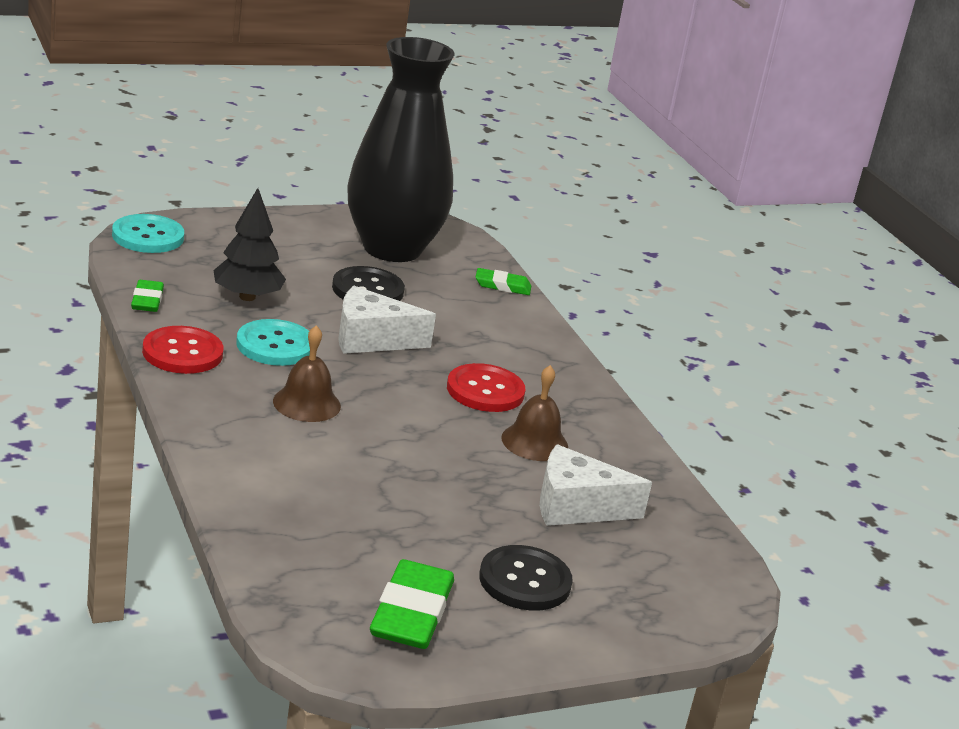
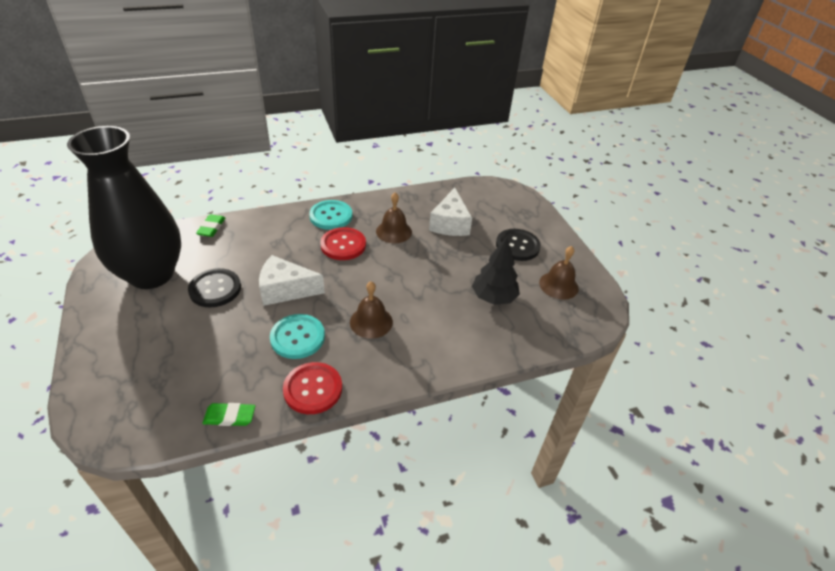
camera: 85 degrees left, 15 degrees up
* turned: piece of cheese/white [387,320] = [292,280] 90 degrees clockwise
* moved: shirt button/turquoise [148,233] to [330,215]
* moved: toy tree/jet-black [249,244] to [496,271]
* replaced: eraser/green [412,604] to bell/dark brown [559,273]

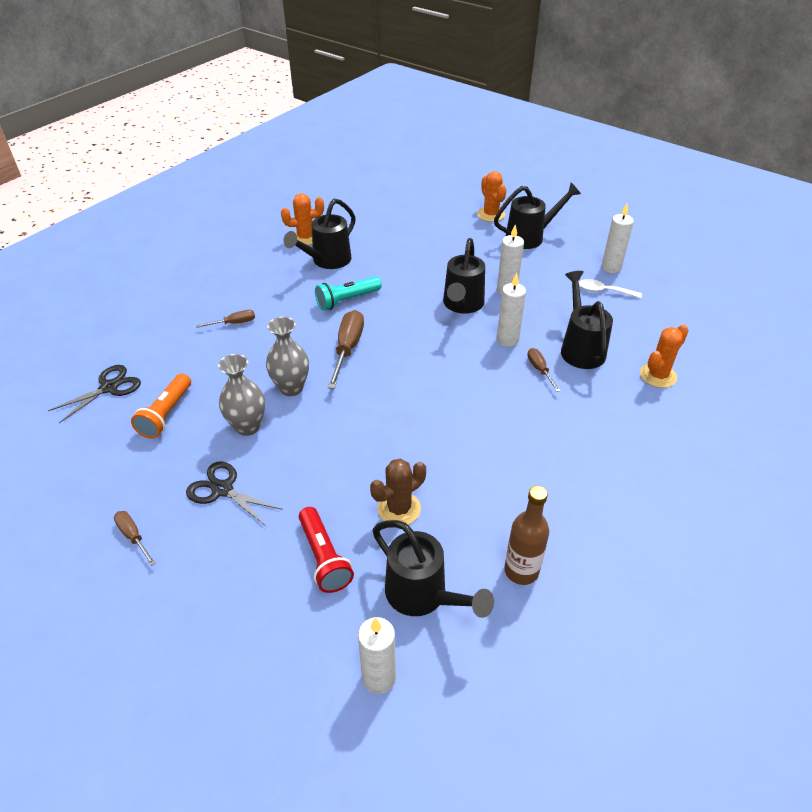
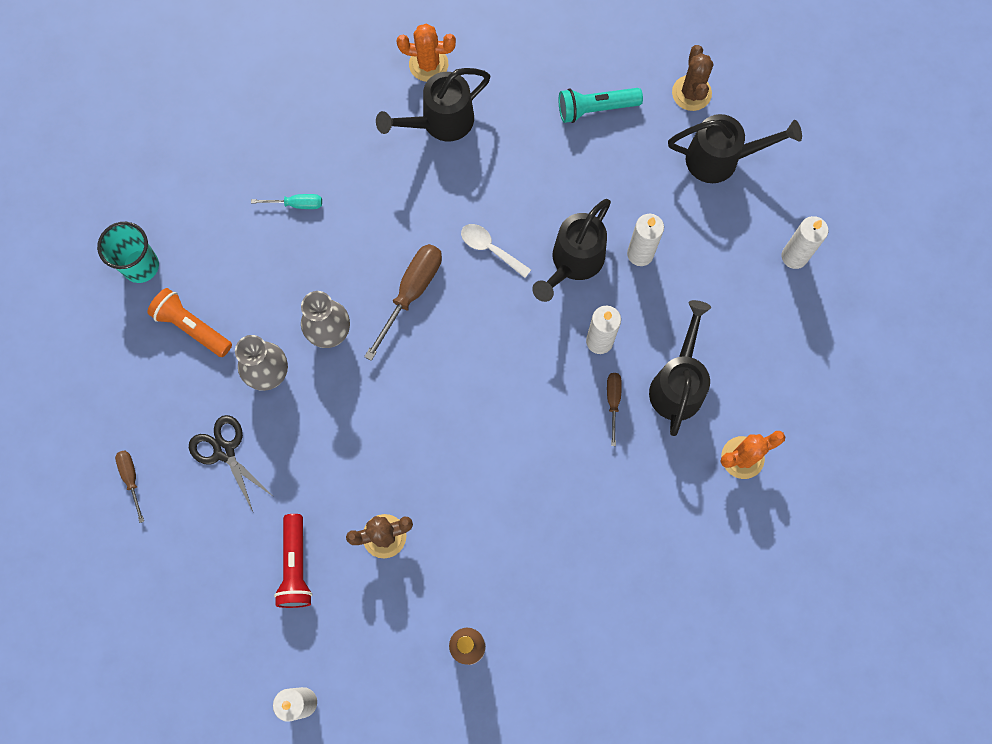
camera: 20 degrees right, 30 degrees up
* replaced: scissors/jet-black [94,394] to beaker/turquoise [128,252]
* turned: pocket torch/bright orange [161,406] = [189,322] 90 degrees clockwise
* recoloured: hand screwdriver/dark brown [225,319] to hand screwdriver/turquoise [286,201]
* moved: teaspoon/white [610,288] to [496,251]
* moved: pocket torch/turquoise [348,293] to [601,105]
* recoloured: prickly plant/bright orange [491,196] to prickly plant/dark brown [692,78]
* removed: watering can/jet-black [433,569]

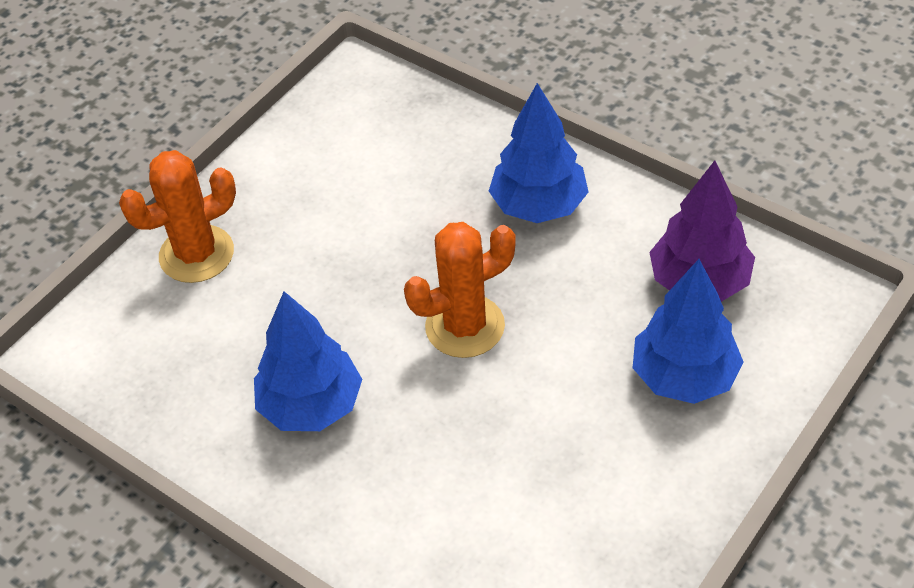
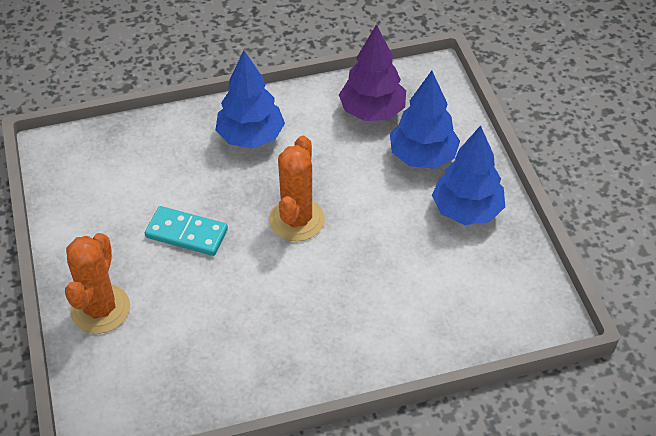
camera: 55 degrees left, 0 degrees up
* added: domino piece/turquoise [186,231]
* moved: toy tree/blue [308,361] to [468,175]

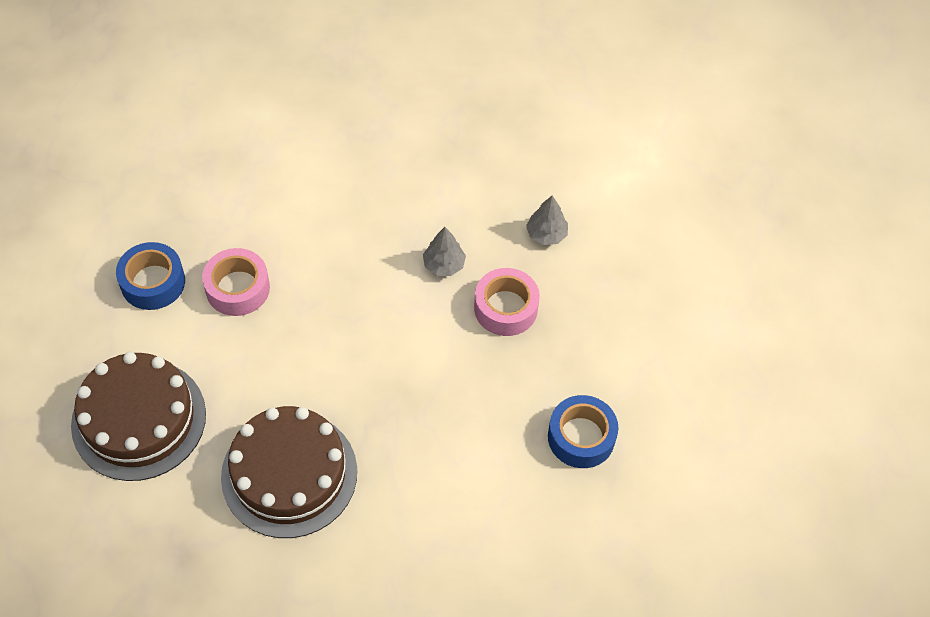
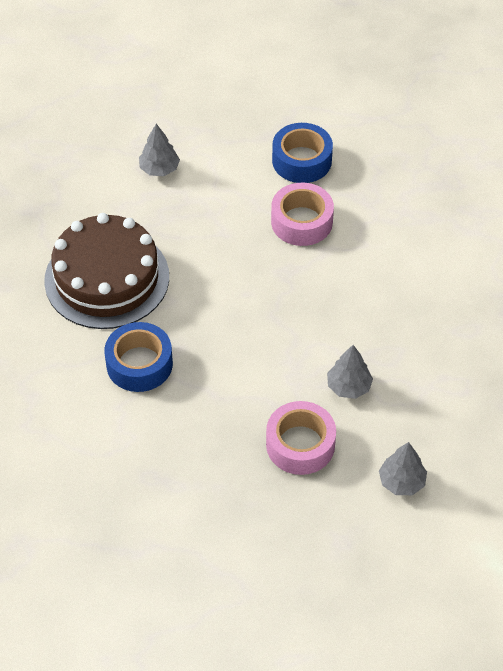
camera: 90 degrees right, 5 degrees down
* moved: roll of tape/blue [583,431] to [138,357]
* replaced: gateau/dark brown [138,416] to toy tree/ash-grey [159,150]

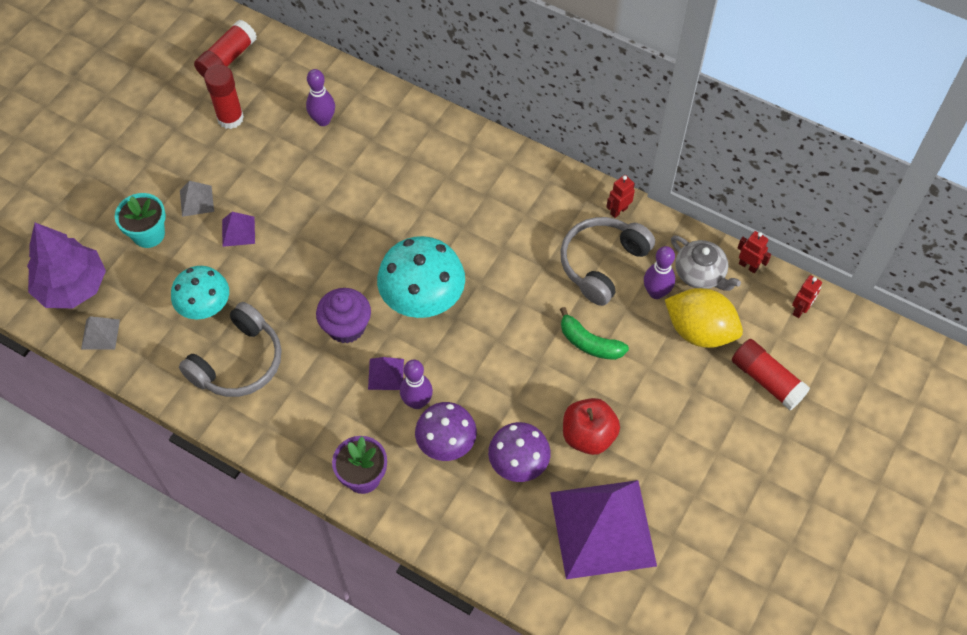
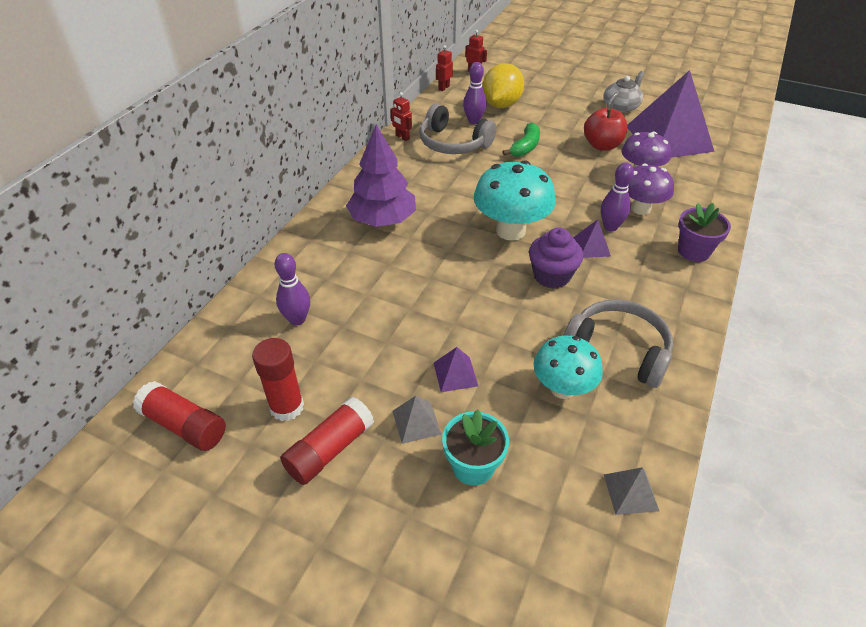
camera: 95 degrees left, 15 degrees down
* moved: stick of glue/red [771,374] to [327,441]
* moved: toy tree/purple [66,265] to [381,176]
* moved: teapot/ash-grey [706,263] to [623,92]

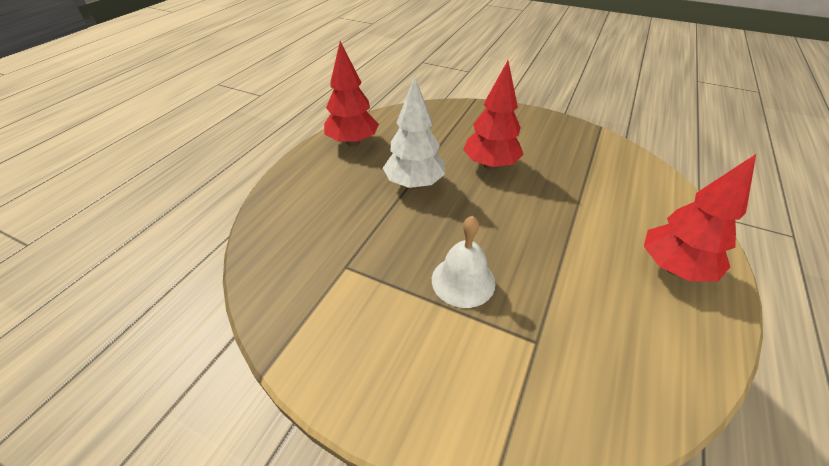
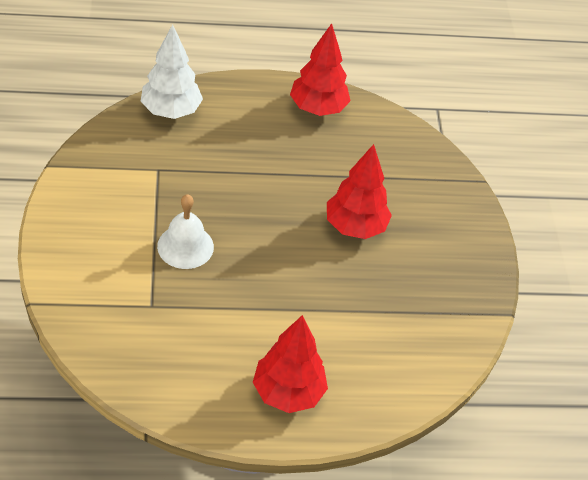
camera: 55 degrees right, 5 degrees up
* moved: toy tree/white [414,132] to [172,71]

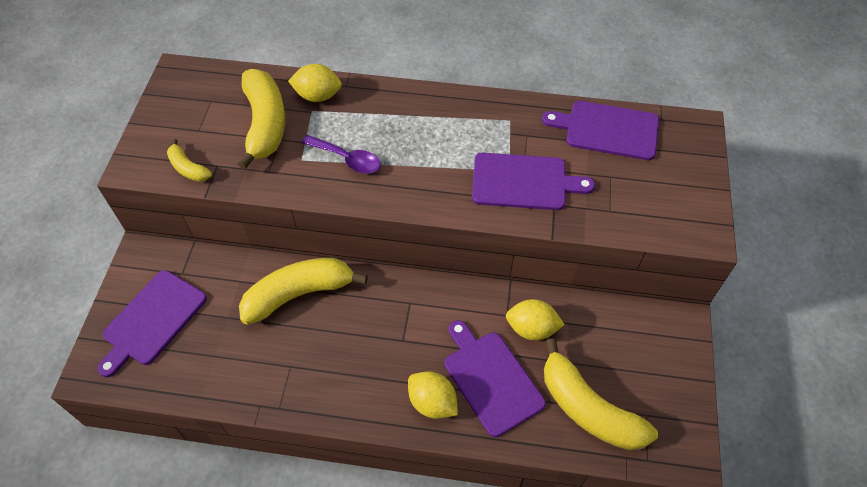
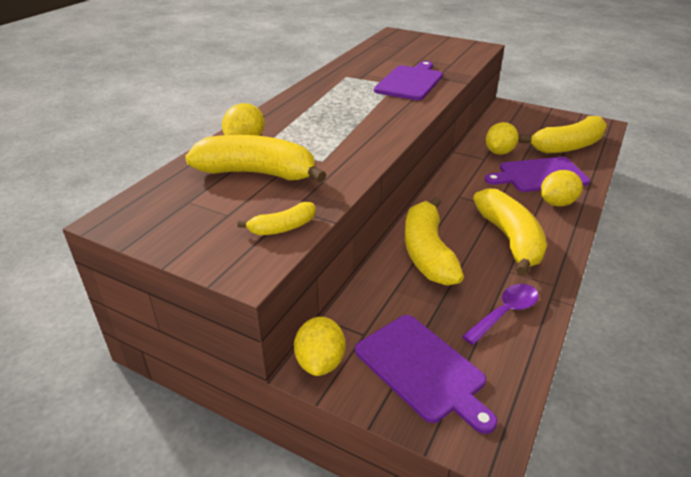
camera: 70 degrees left, 20 degrees down
* added: toy lemon/golden [319,346]
* moved: teaspoon/purple [341,154] to [500,314]
* added: toy banana/golden [510,232]
* removed: bread board/purple [600,130]

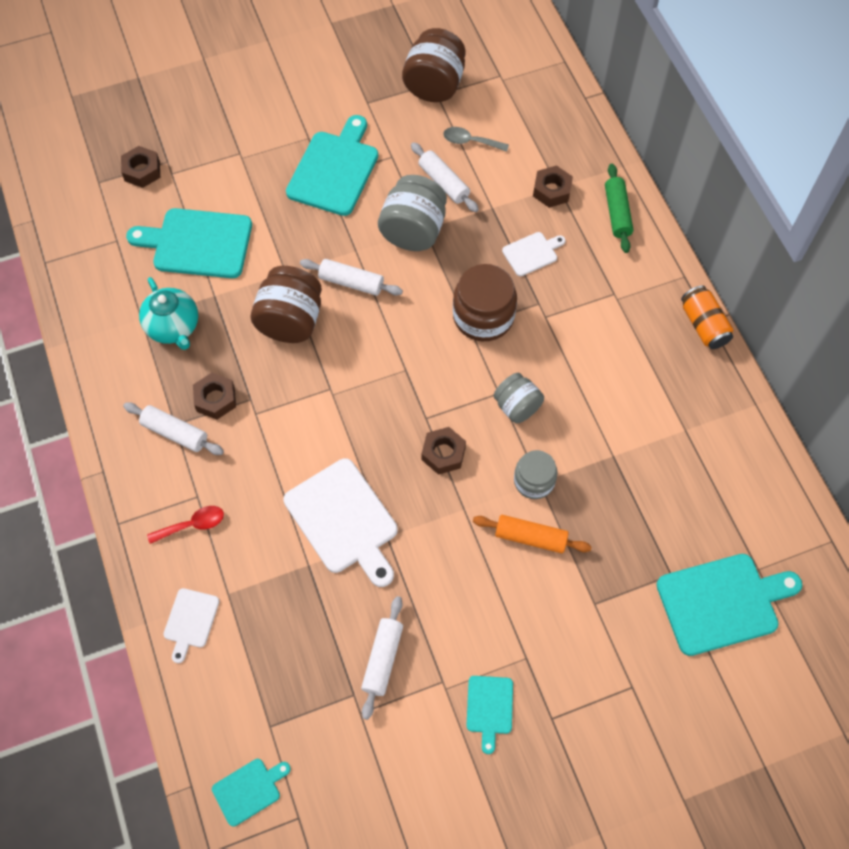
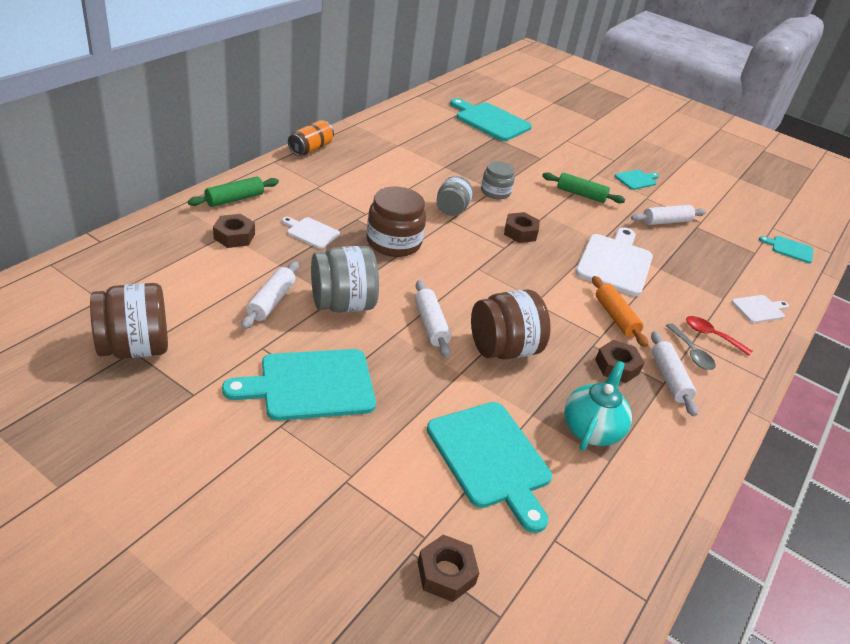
camera: 130 degrees left, 25 degrees down
* added: pastry roller/green [583,187]
* moved: pastry roller/bright orange [532,534] to [620,311]
* moved: teaspoon/ash-grey [476,139] to [691,346]

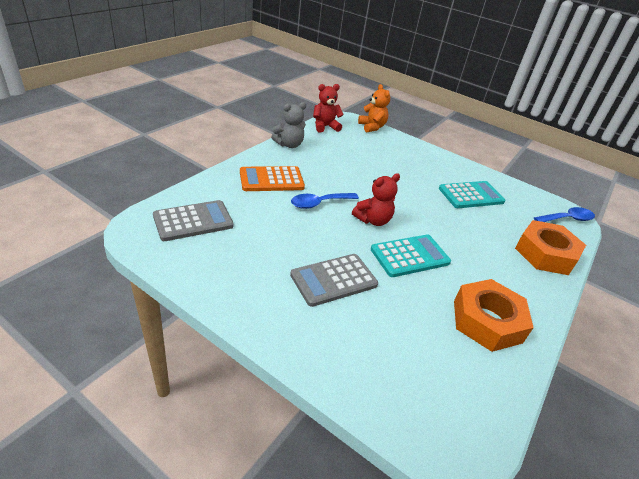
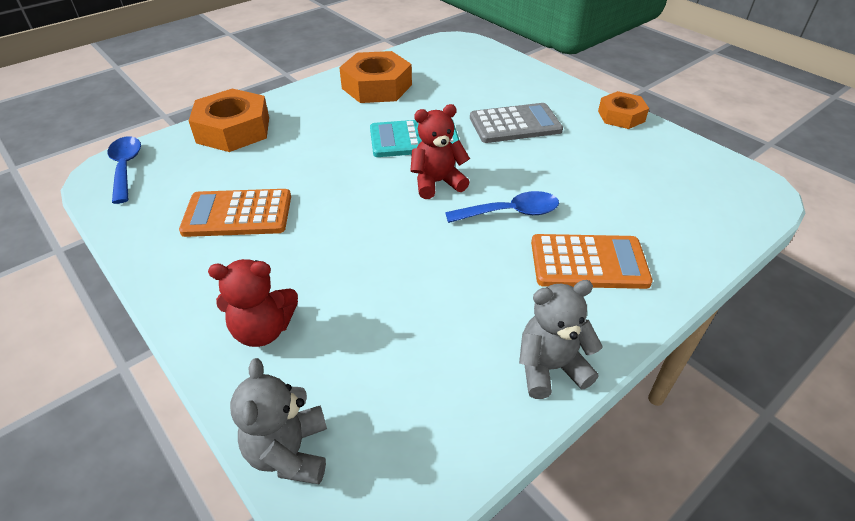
camera: 160 degrees left, 5 degrees up
* turned: teaspoon/blue [564,214] = [124,170] 75 degrees clockwise
* recoloured: pocket calculator/turquoise [472,194] to pocket calculator/bright orange [235,213]
* moved: teddy bear/red [328,108] to [253,303]
* recoloured: teddy bear/bright orange [374,108] to teddy bear/ash-grey [278,421]
* added: nut/bright orange [623,110]
* removed: pocket calculator/ash-grey [193,220]

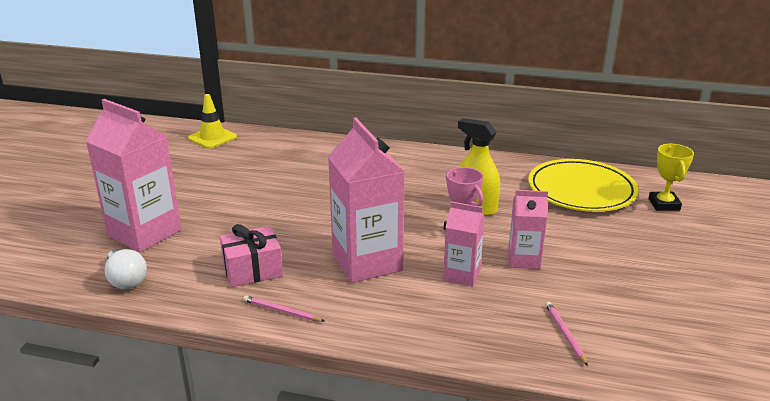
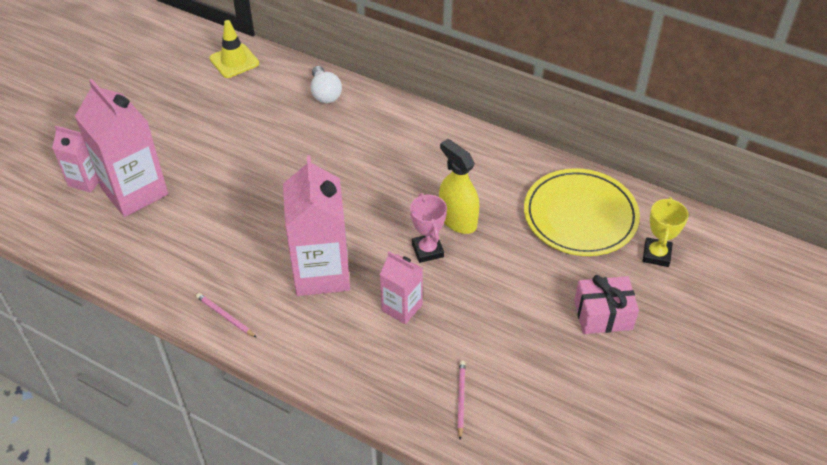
camera: 15 degrees right, 20 degrees up
* moved: juice carton/pink [528,229] to [75,159]
* moved: light bulb/white [126,269] to [326,84]
* moved: present/pink [251,255] to [606,304]

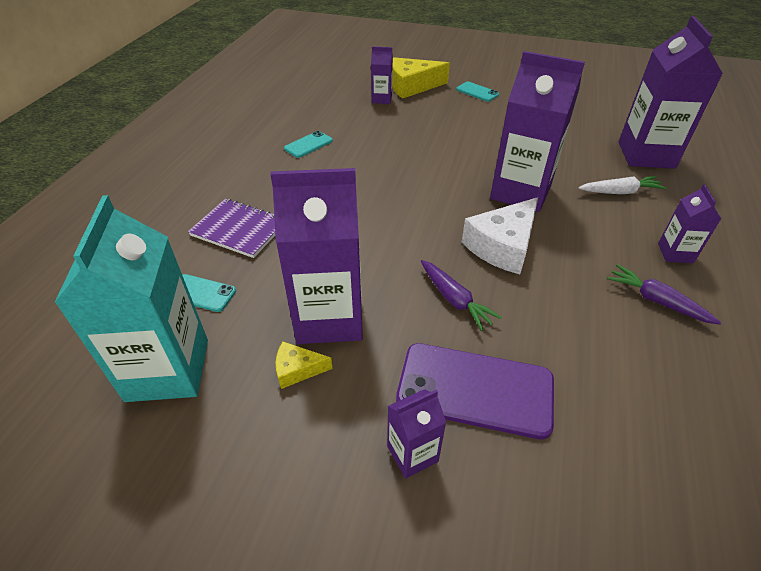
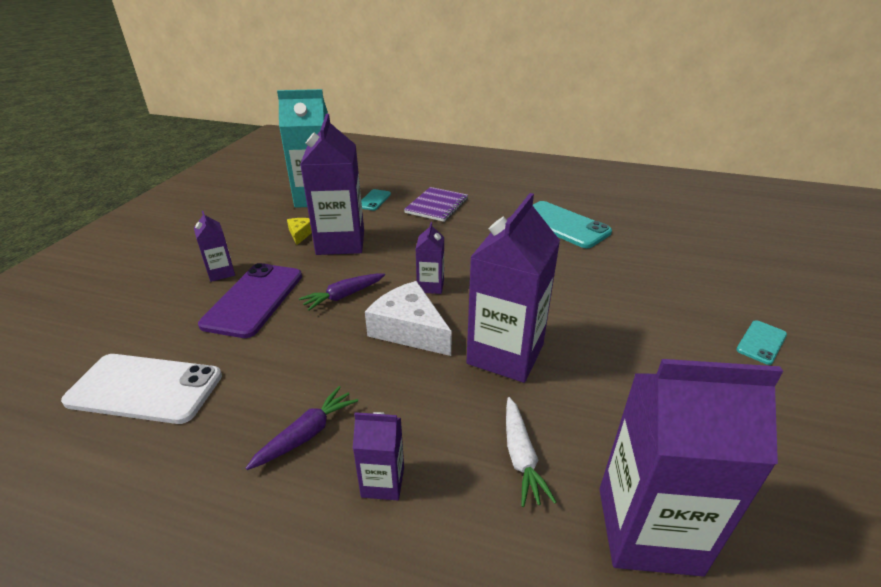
camera: 90 degrees right, 10 degrees down
* added: mobile phone/white [141,389]
* moved: juice carton/purple [382,75] to [430,258]
* resized: mobile phone/turquoise [308,144] = [572,224] x1.99
* removed: piece of cheese/golden [421,78]

